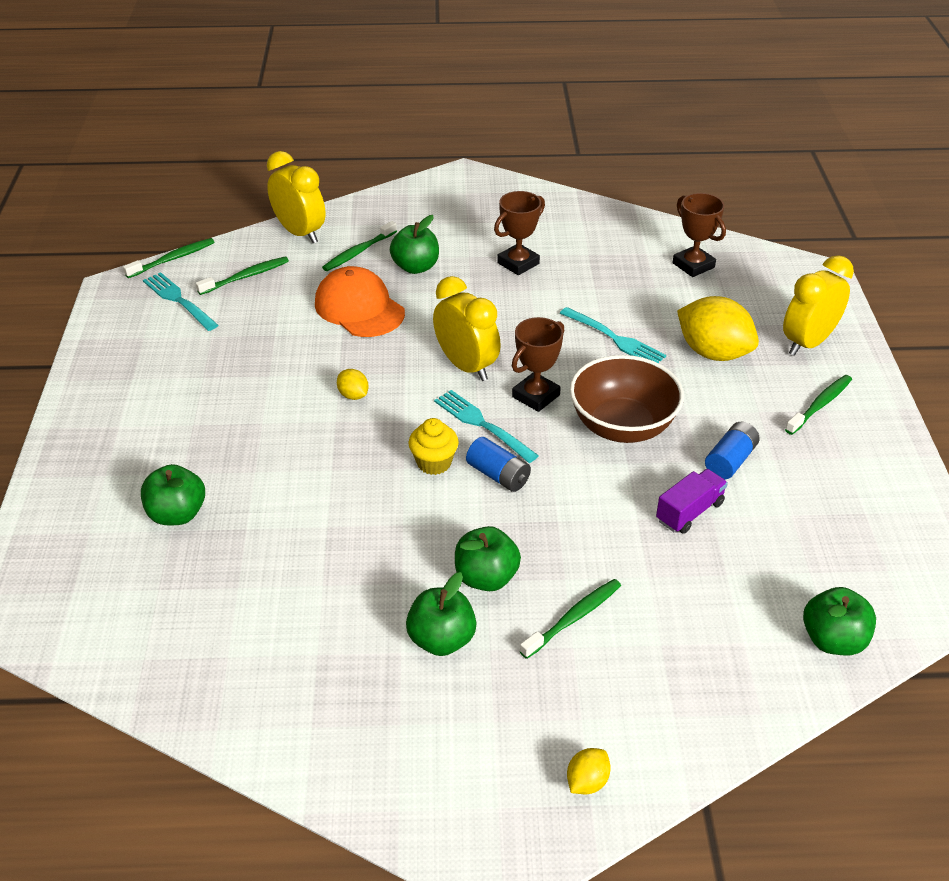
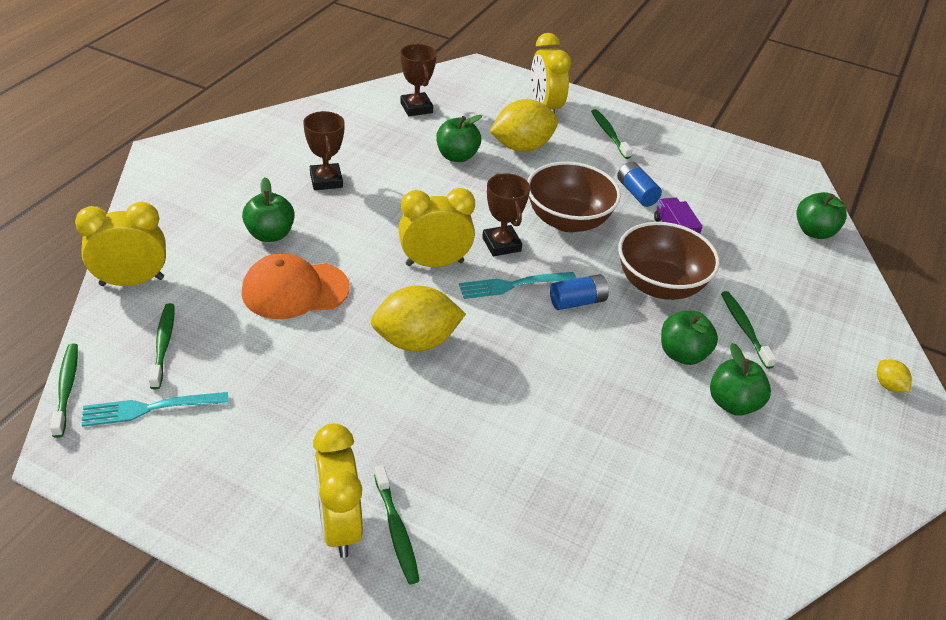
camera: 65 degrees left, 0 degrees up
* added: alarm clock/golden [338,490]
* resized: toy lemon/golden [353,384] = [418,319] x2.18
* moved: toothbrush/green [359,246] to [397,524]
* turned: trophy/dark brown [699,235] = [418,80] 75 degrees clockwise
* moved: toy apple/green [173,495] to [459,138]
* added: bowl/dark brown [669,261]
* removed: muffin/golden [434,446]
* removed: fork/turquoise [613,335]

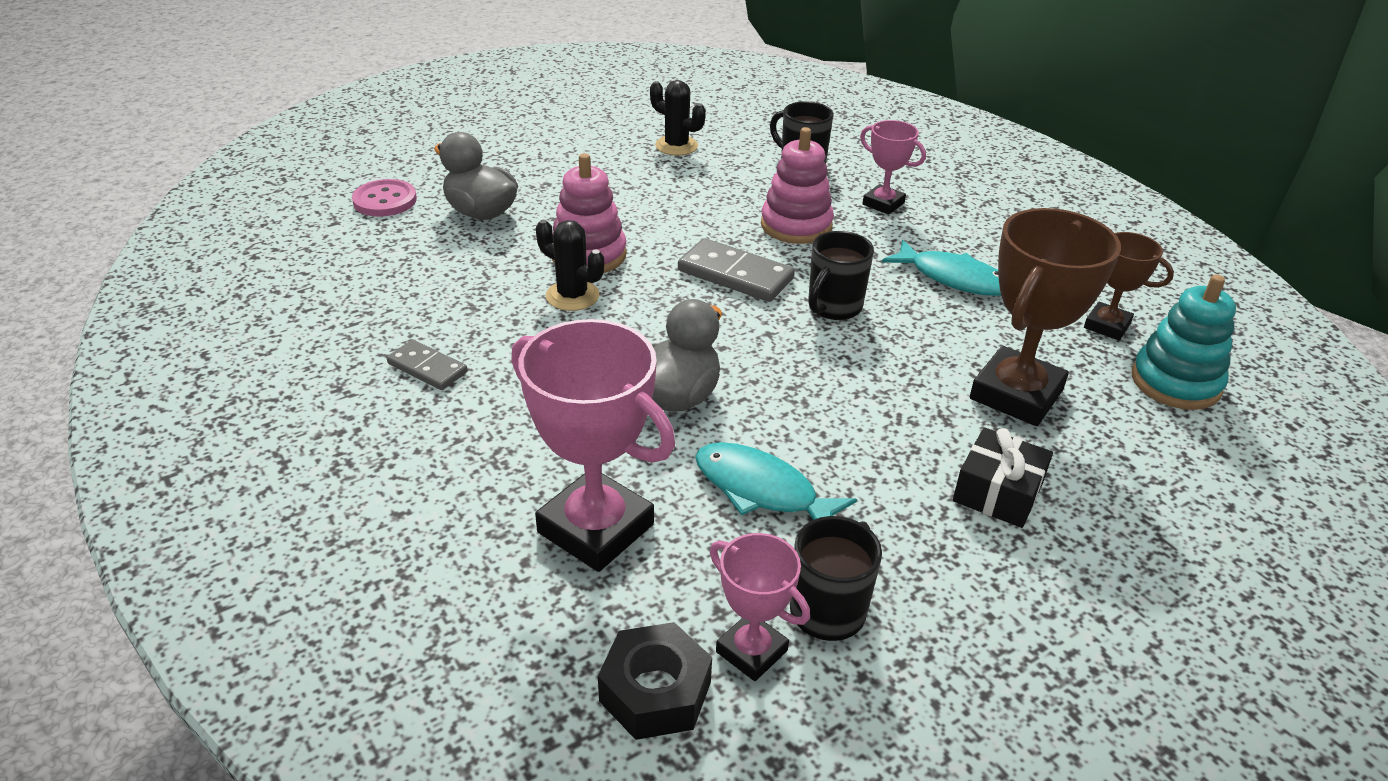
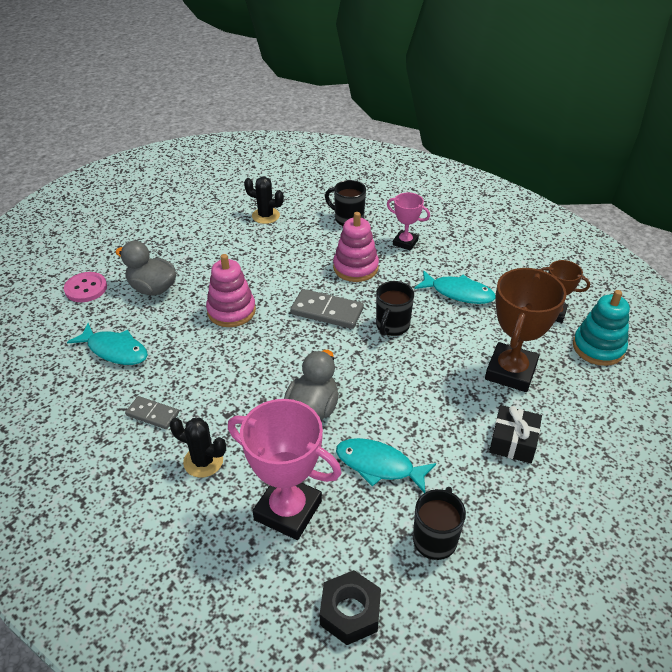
camera: 10 degrees left, 5 degrees up
* added: fish figure/turquoise [107,344]
* moved: prickly plant/jet-black [570,265] to [197,448]
* removed: trophy/pink [760,607]

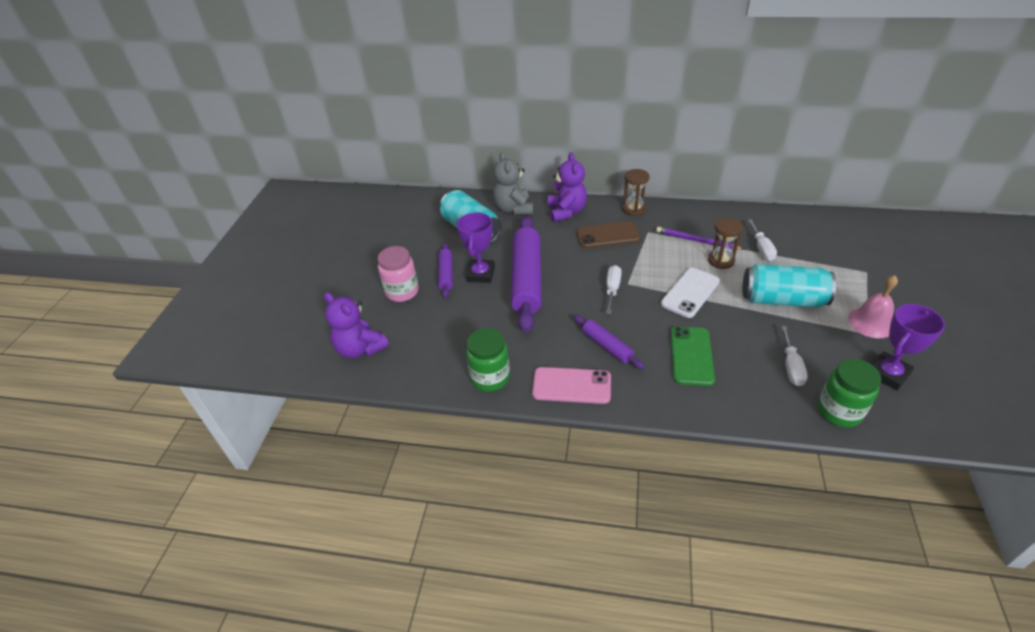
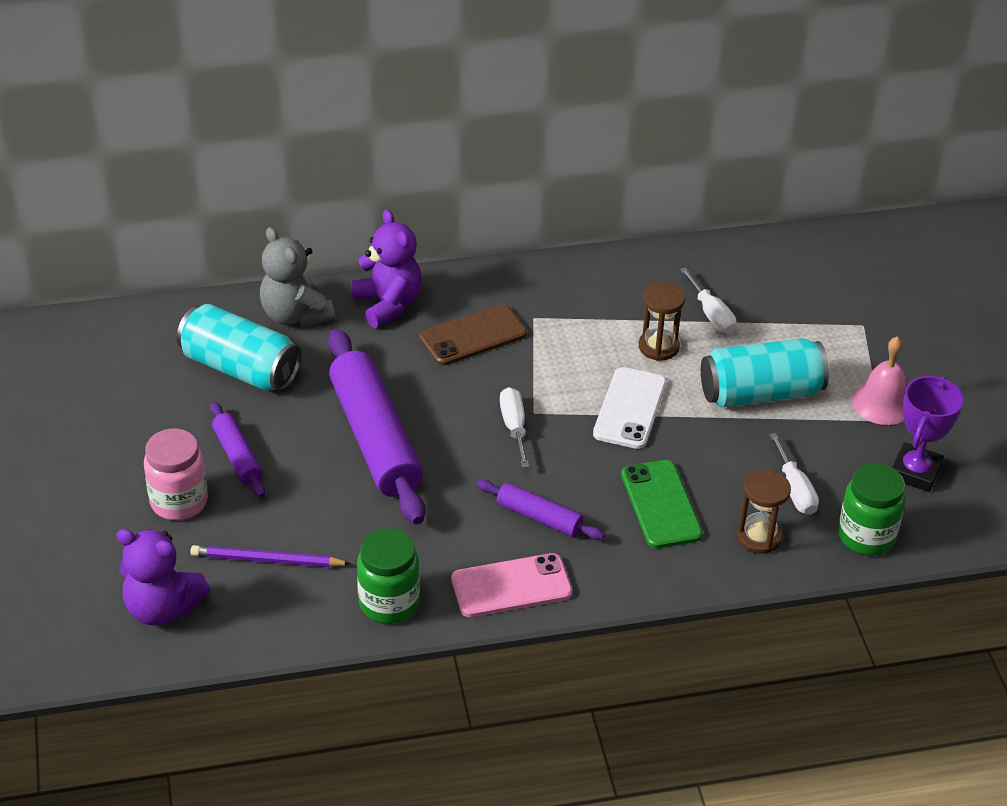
camera: 25 degrees left, 0 degrees up
* moved: lead pencil/purple [700,238] to [271,556]
* moved: hourglass/dark brown [636,192] to [764,512]
* removed: trophy/purple [476,247]

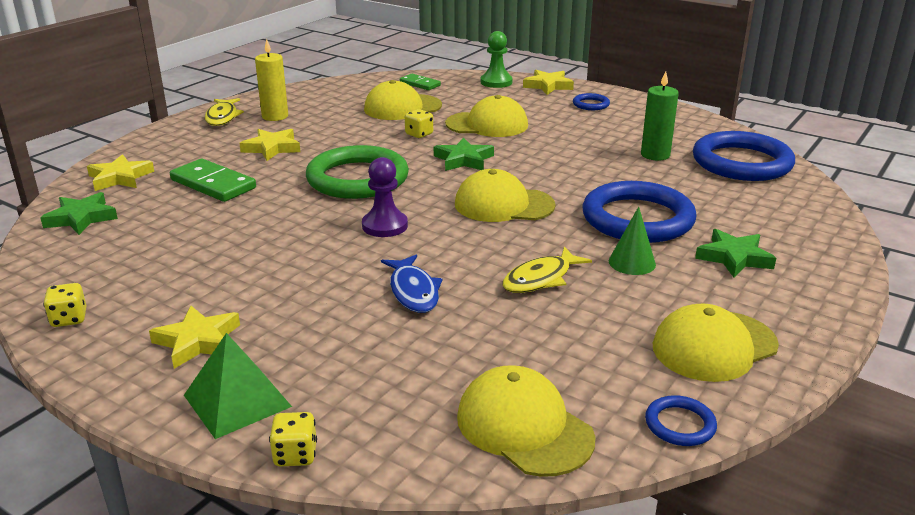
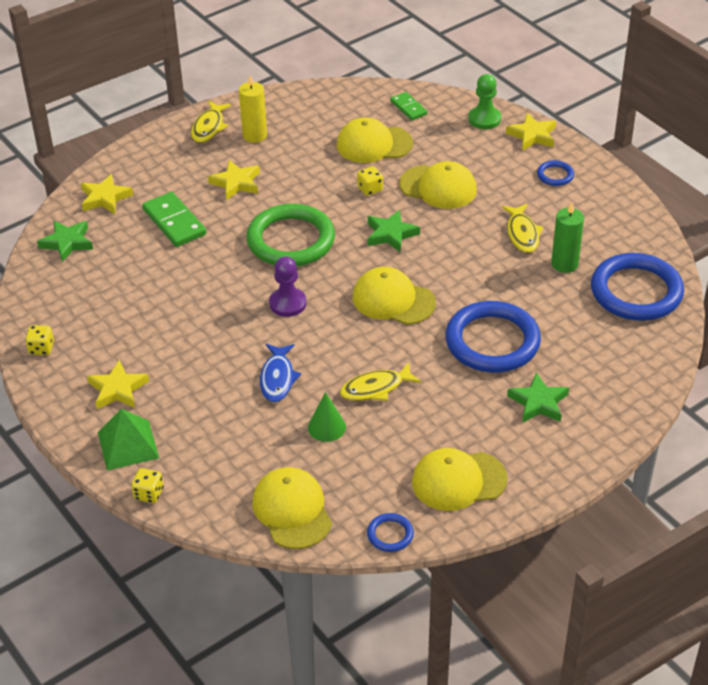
camera: 20 degrees right, 15 degrees up
* moved: cone/green [632,241] to [327,417]
* added: fish figure/golden [522,228]

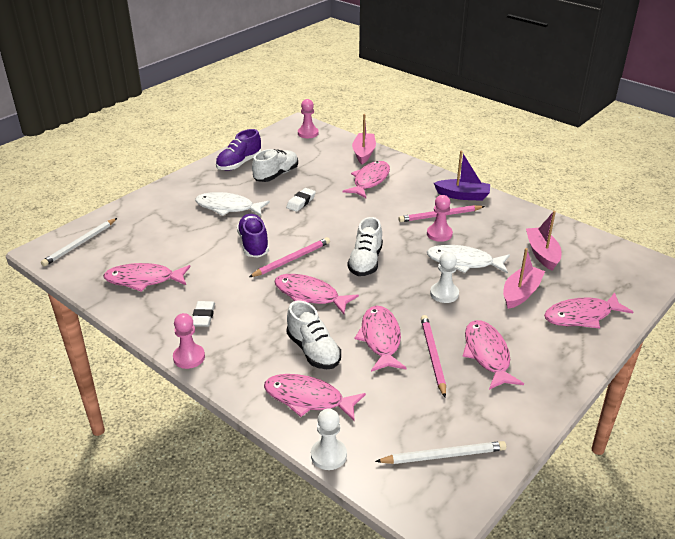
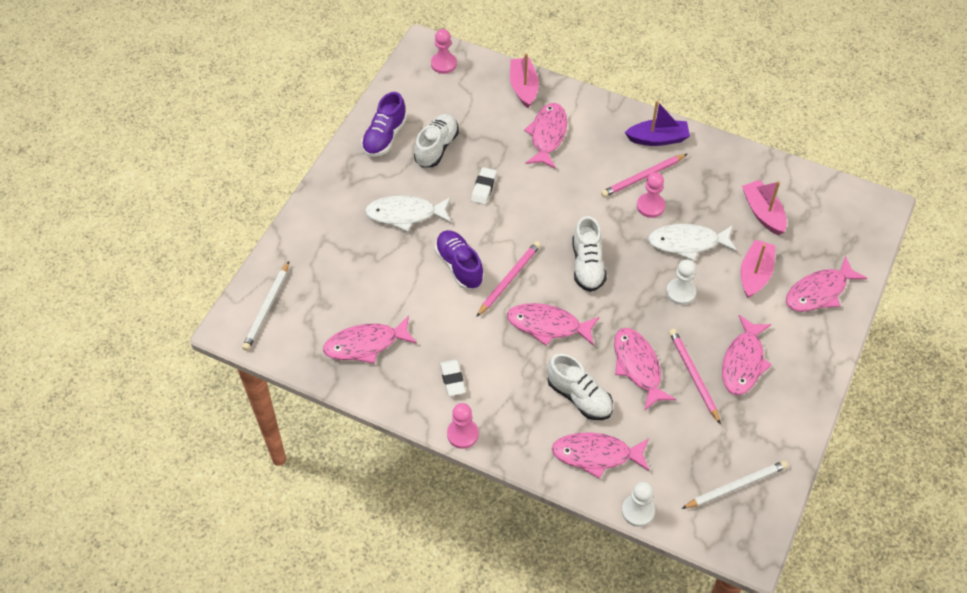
camera: 15 degrees left, 20 degrees up
* turned: fish figure/pink [493,355] = [747,355] 135 degrees counterclockwise

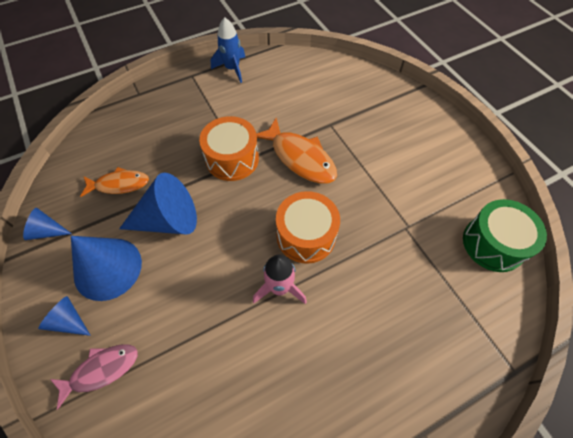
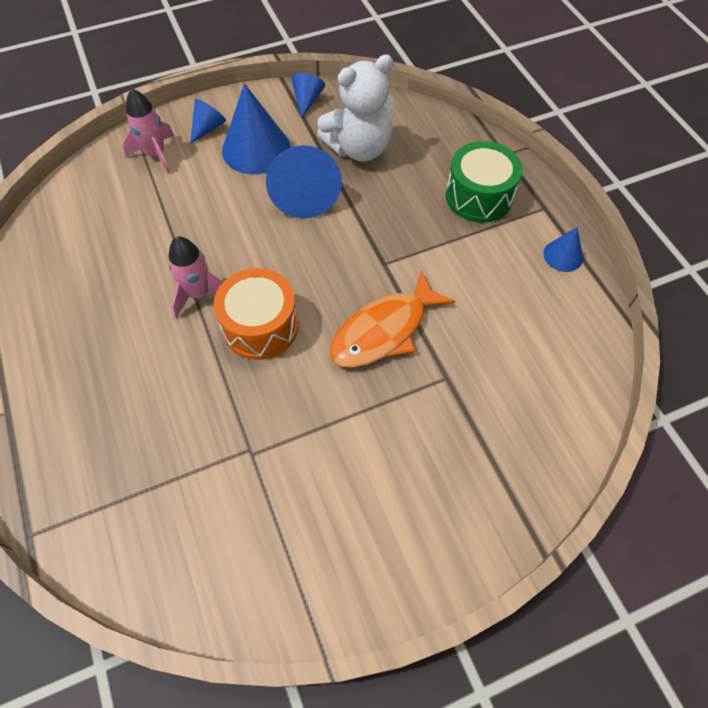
camera: 95 degrees right, 0 degrees up
* replaced: fish figure/pink [94,377] to rocket/pink [148,131]
* replaced: fish figure/bright orange [114,182] to teddy bear/white [355,108]
* moved: toy drum/green [505,235] to [484,182]
* replaced: rocket/blue [228,50] to cone/blue [563,249]
* removed: toy drum/bright orange [229,148]

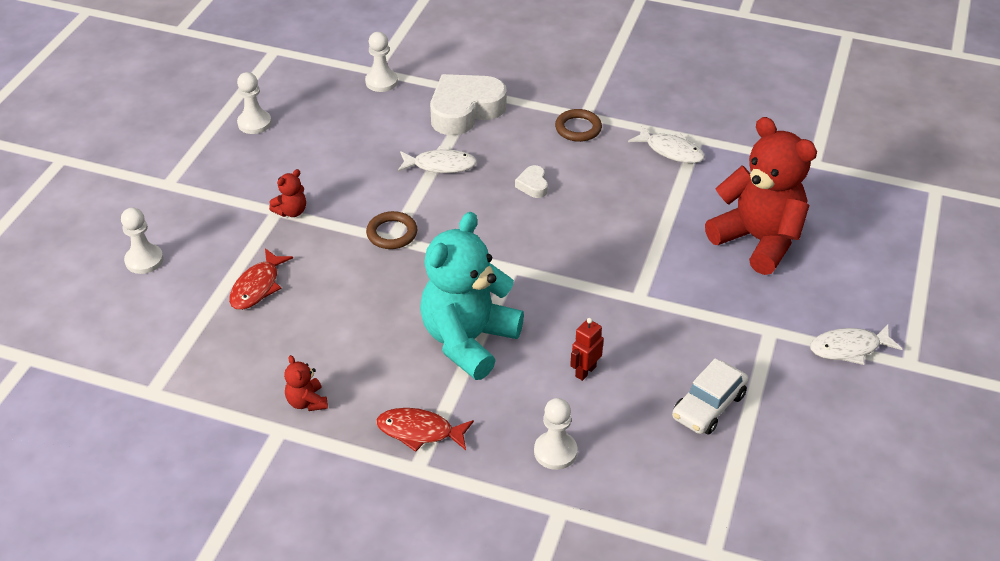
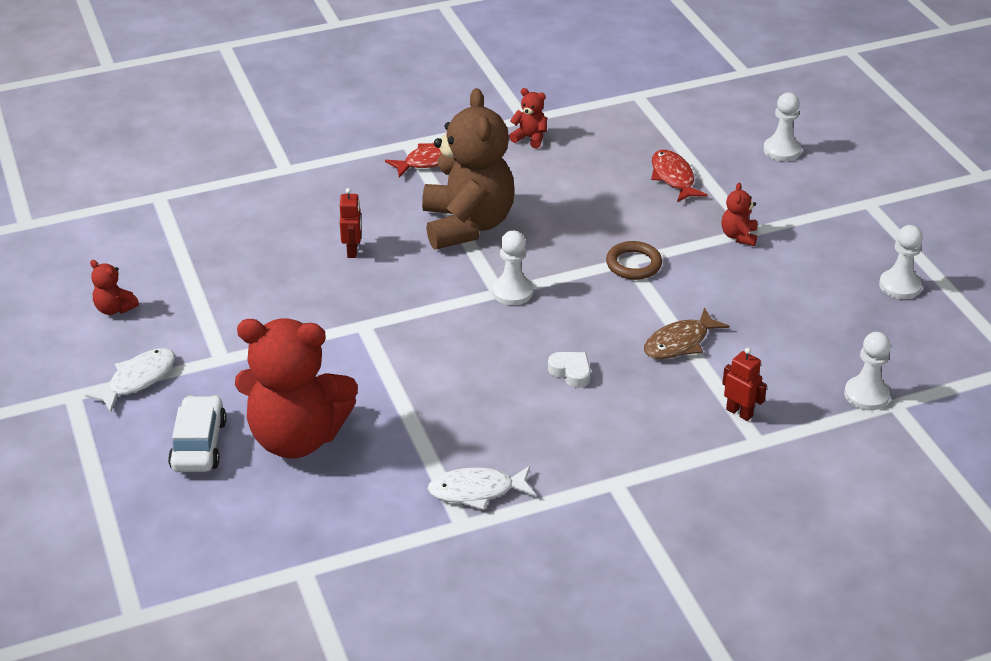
camera: 140 degrees right, 5 degrees down
* added: teddy bear/red [114,287]
* moved: automobile/white [710,396] to [197,433]
* recoloured: teddy bear/turquoise [472,296] to teddy bear/dark brown [468,169]
* moved: pawn/white [555,434] to [512,268]
* recoloured: fish figure/white [437,159] to fish figure/dark brown [687,333]
* replaced: heart/white [468,104] to robot/red [744,384]
* removed: torus/dark brown [578,125]

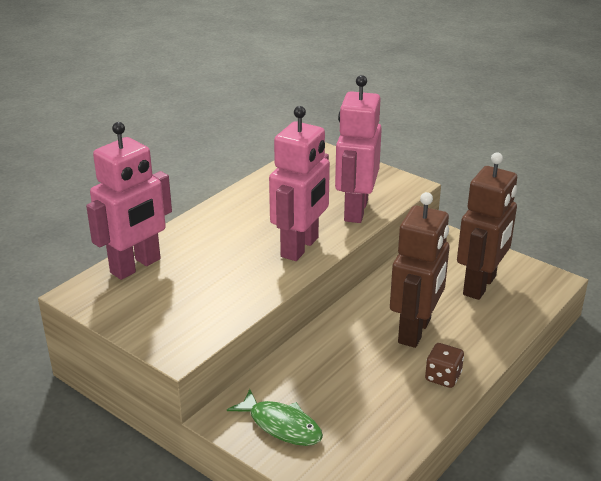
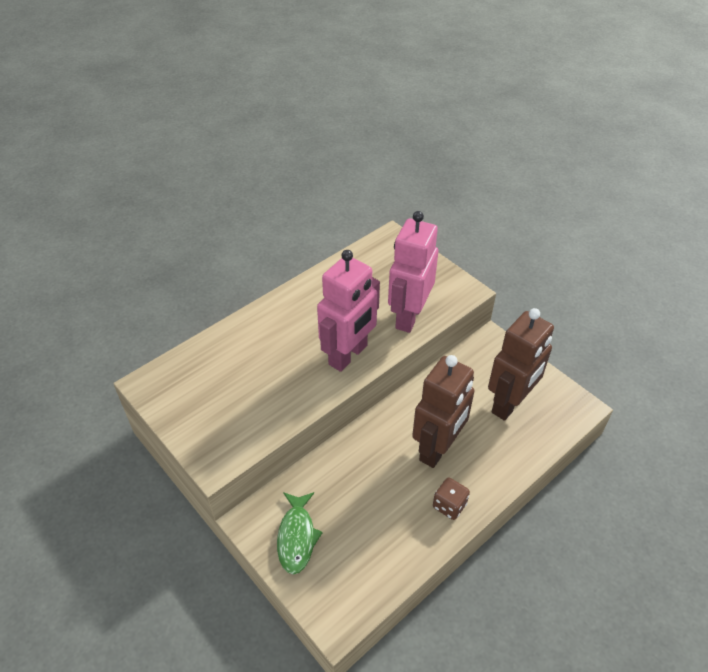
camera: 10 degrees right, 15 degrees up
* turned: fish figure/green [275,417] = [300,533] 45 degrees clockwise
* removed: robot/pink [129,201]

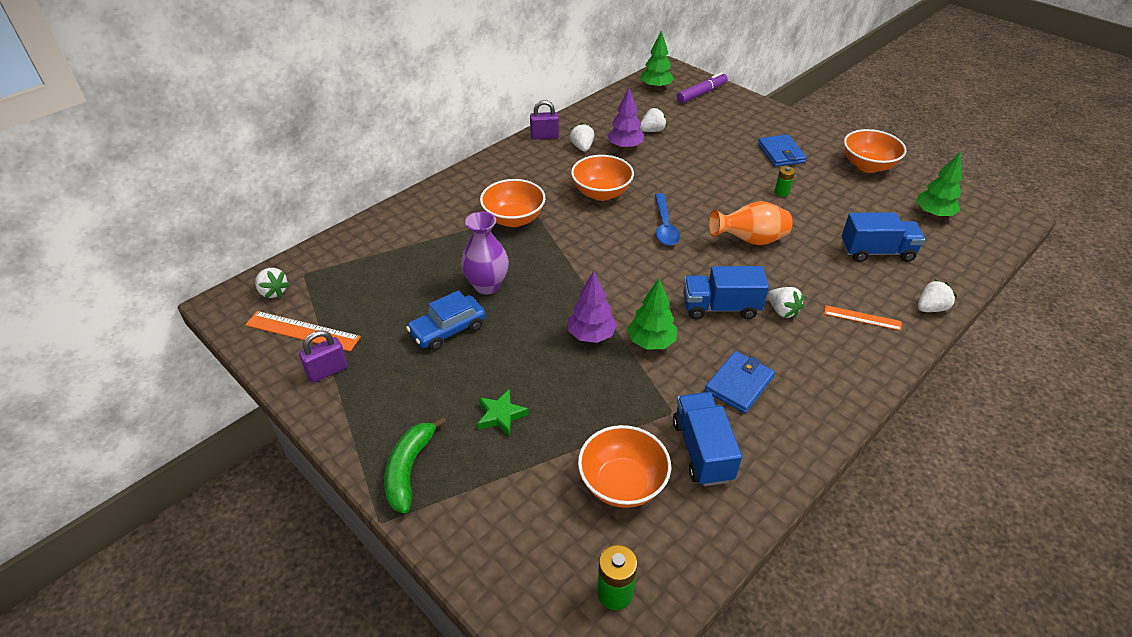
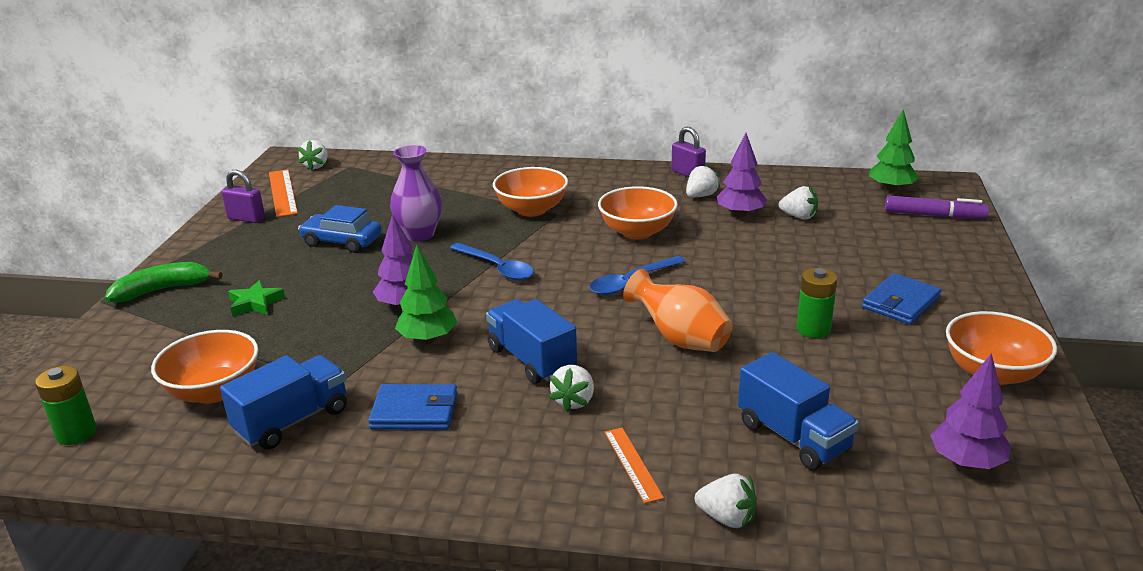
camera: 55 degrees right, 15 degrees down
* added: teaspoon/blue [492,261]
* resized: AA battery/green [785,181] = [817,303] x1.50
* recoloured: toy tree/green [939,185] to toy tree/purple [970,411]

